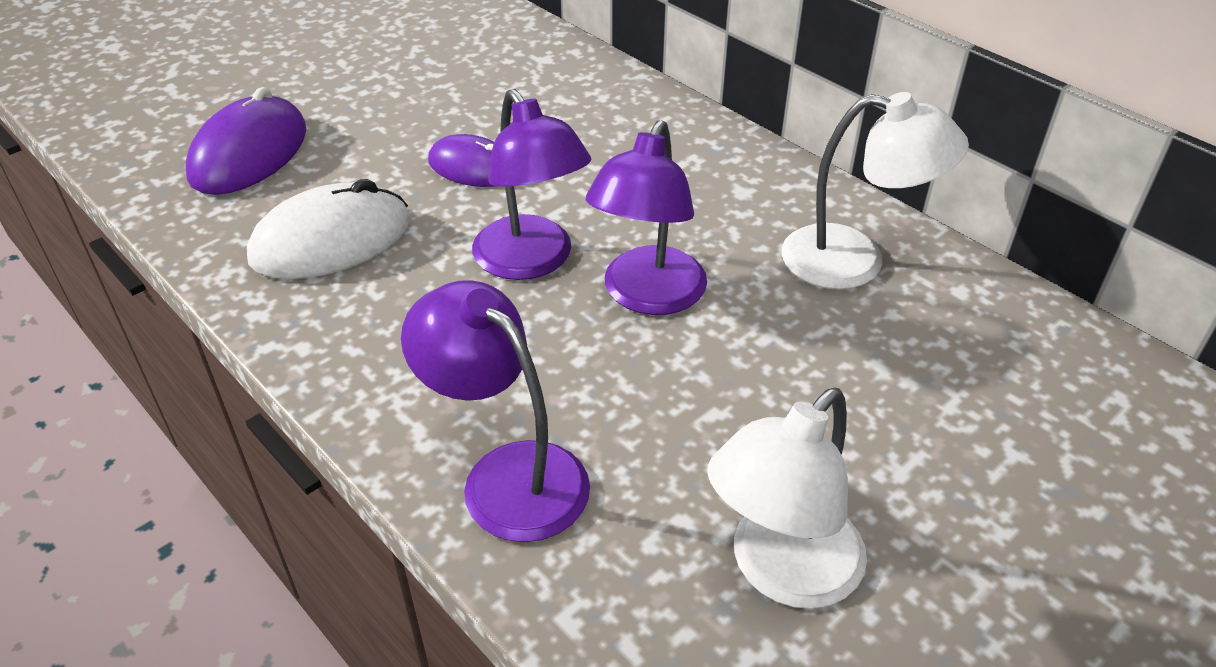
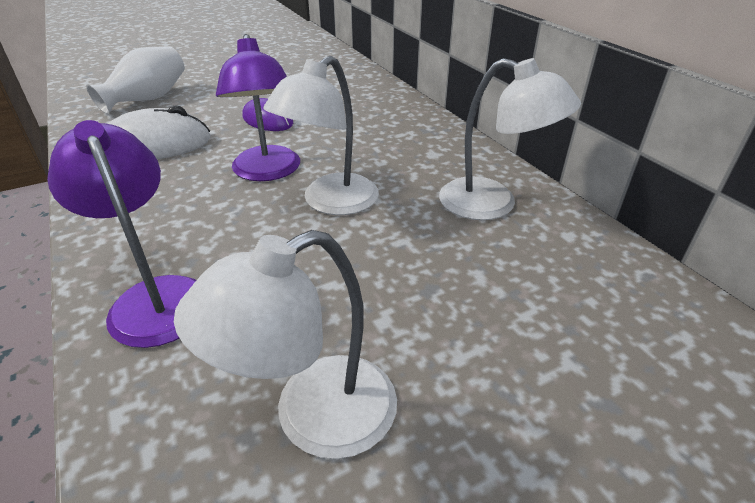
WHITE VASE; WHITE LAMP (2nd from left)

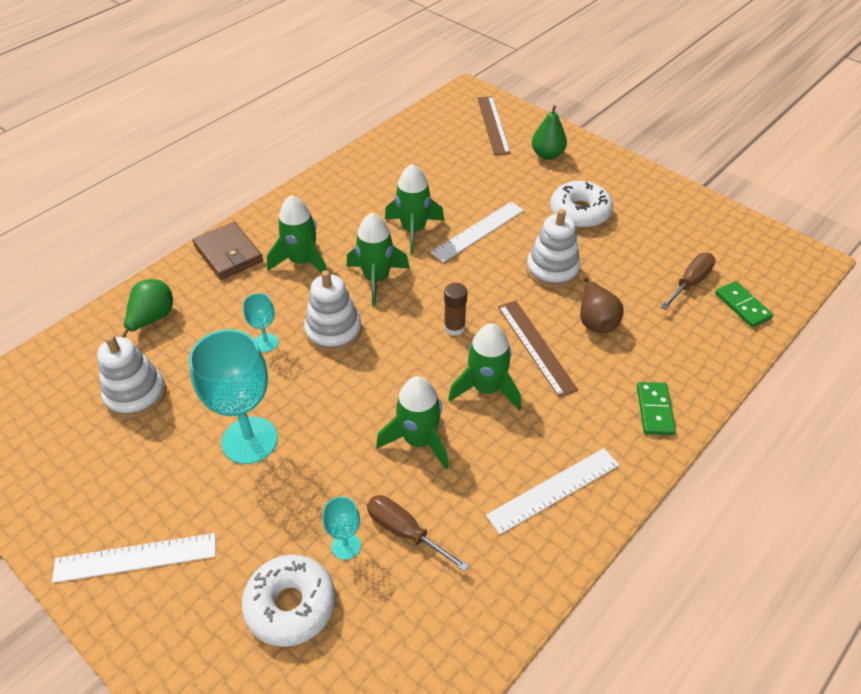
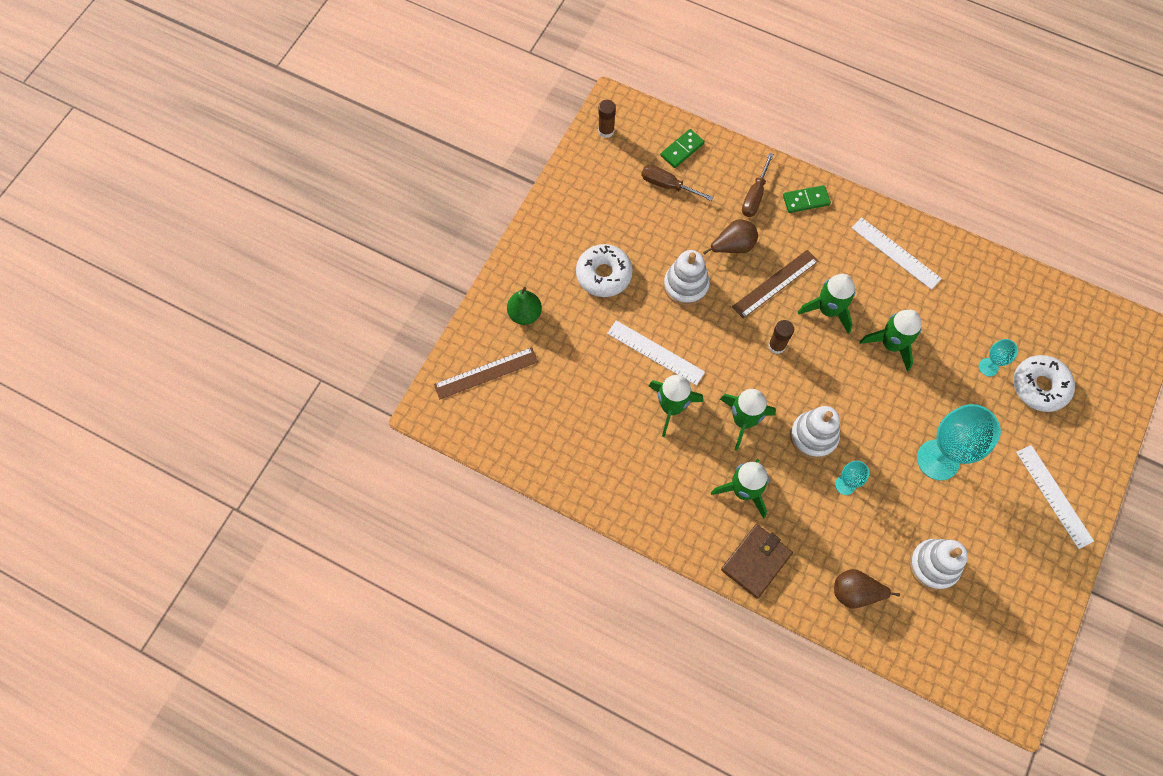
BROWN GLUE STICK (1st from left); BROWN SCREWDRIVER (2nd from left); BROWN PEAR (2nd from left)

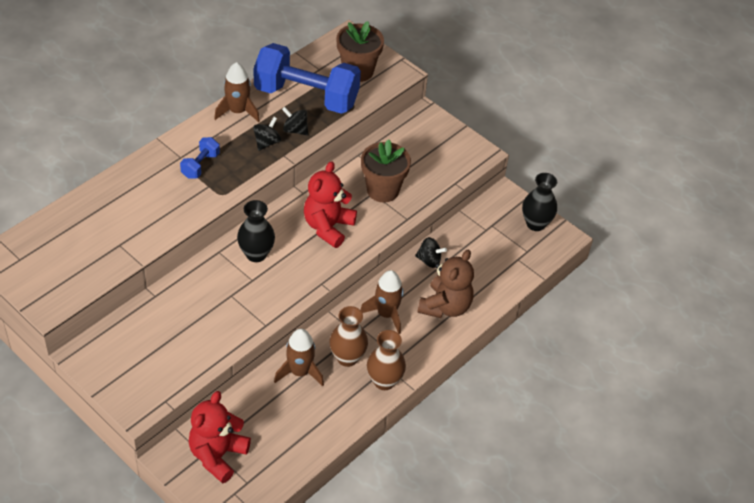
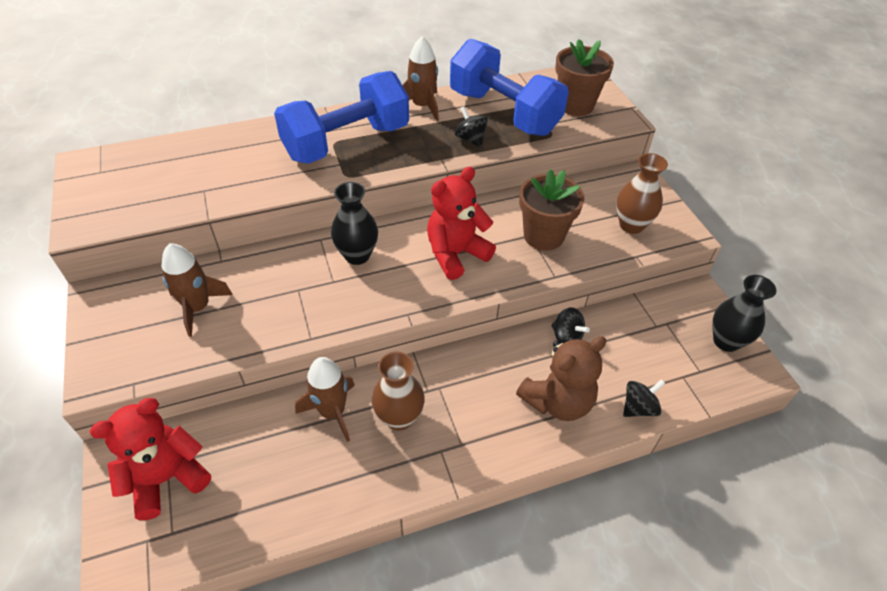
BLACK SPINNING TOP (3rd from left); BROWN ROCKET (1st from left); BROWN VASE (2nd from left); BLUE DUMBBELL (1st from left)

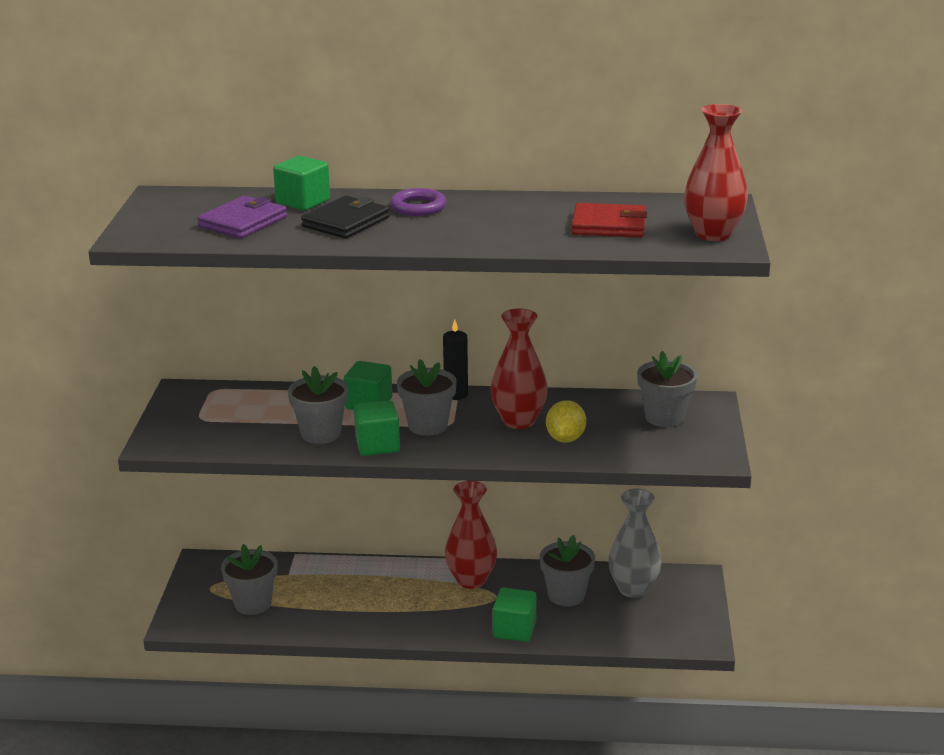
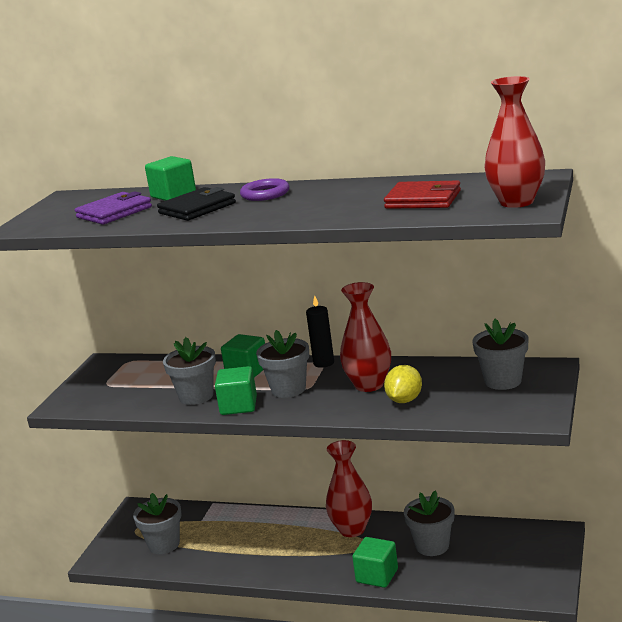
GREY VASE

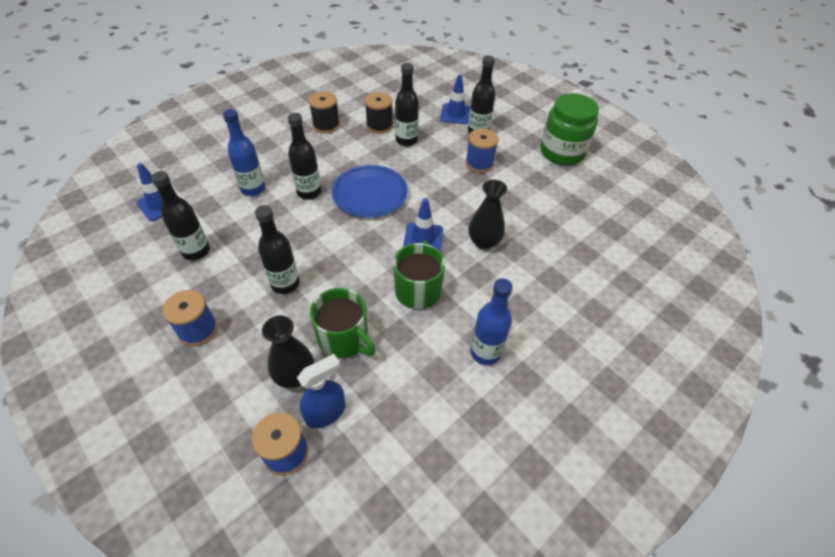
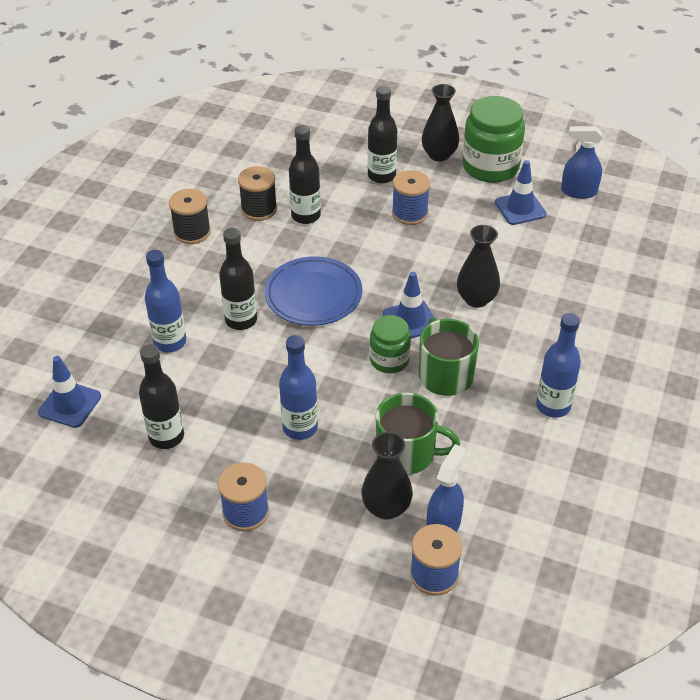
GREEN JAR (1st from left); BLACK VASE (2nd from left); BLUE SPRAY BOTTLE (2nd from left); BLUE TRAFFIC CONE (3rd from left); BLUE BOTTLE (2nd from left)

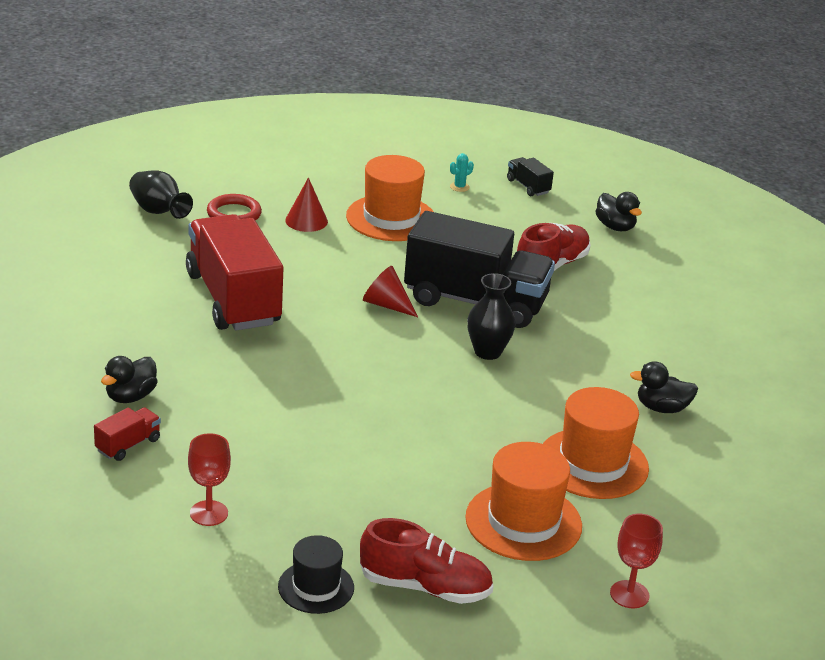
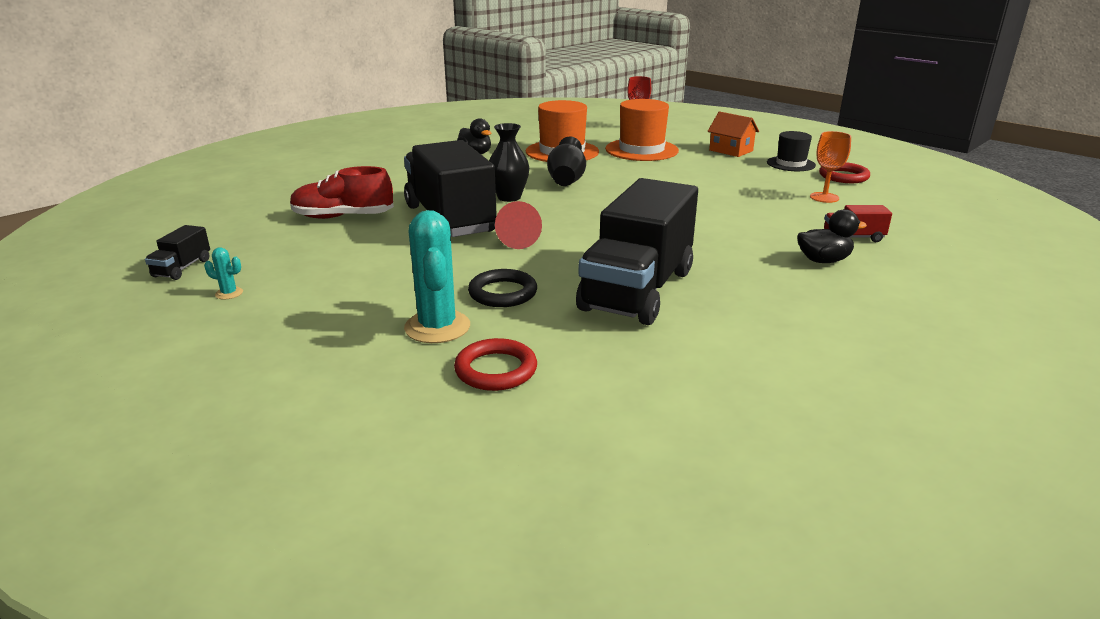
ORANGE HAT (1st from left in the first image); BLACK DUCK (2nd from left in the first image); BLACK RING; RED RING (2nd from left); BLACK VASE (2nd from left); TURQUOISE CACTUS (2nd from left); ORANGE HOUSE; BLACK TRUCK (3rd from left); ORANGE GOBLET

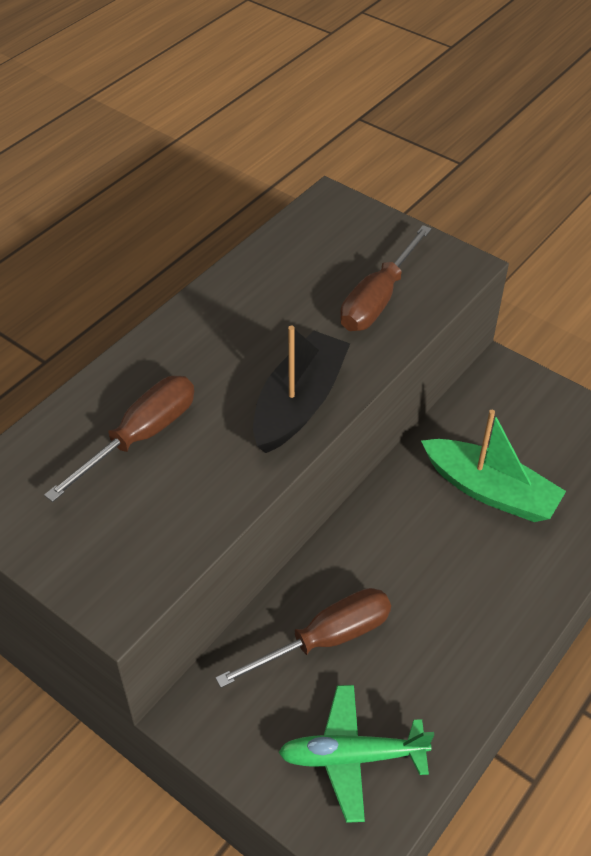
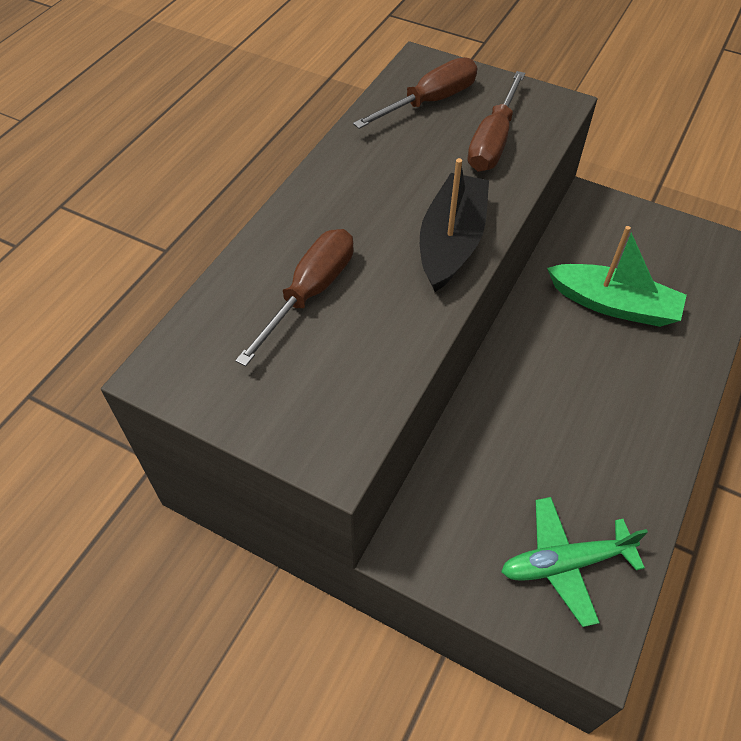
BROWN SCREWDRIVER (2nd from left)

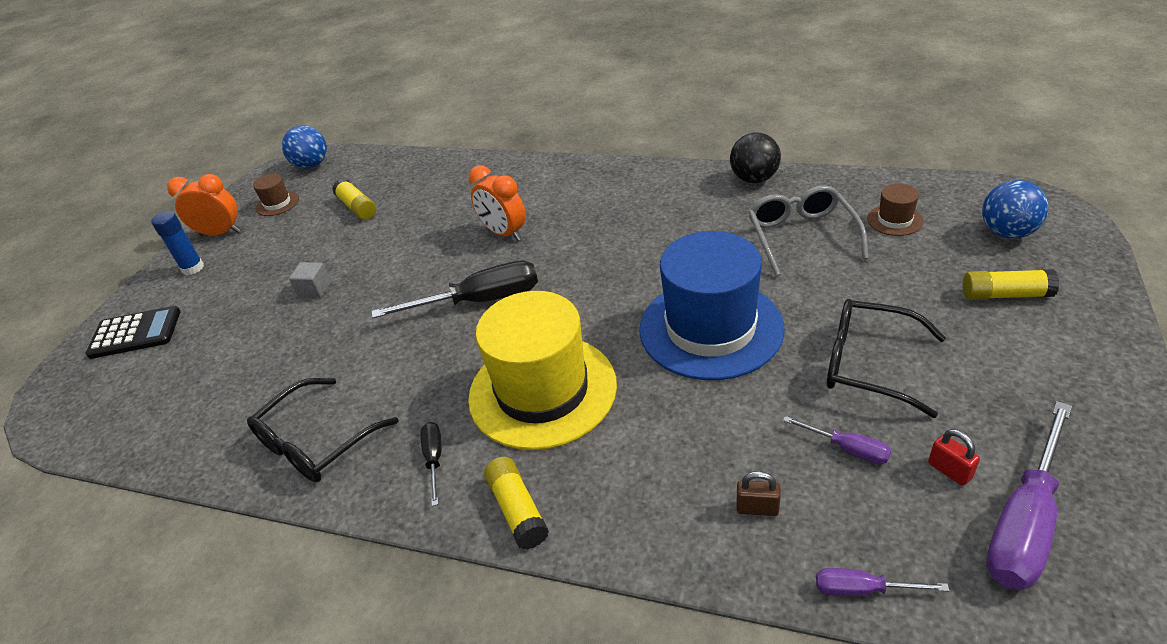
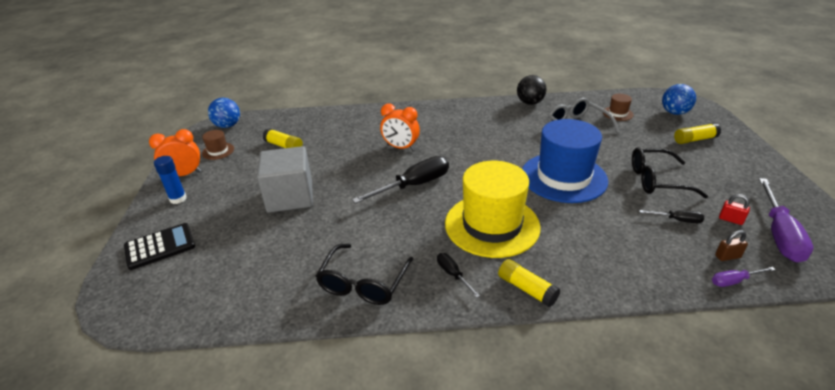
BROWN PADLOCK; BLACK SCREWDRIVER (3rd from left); GREY CUBE

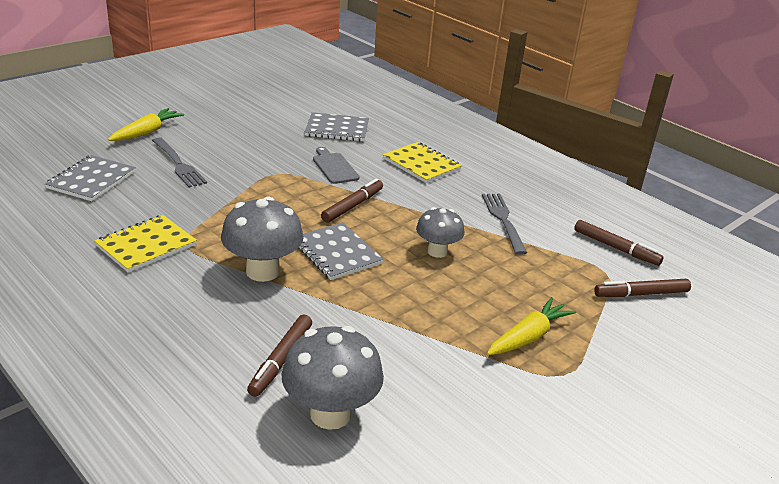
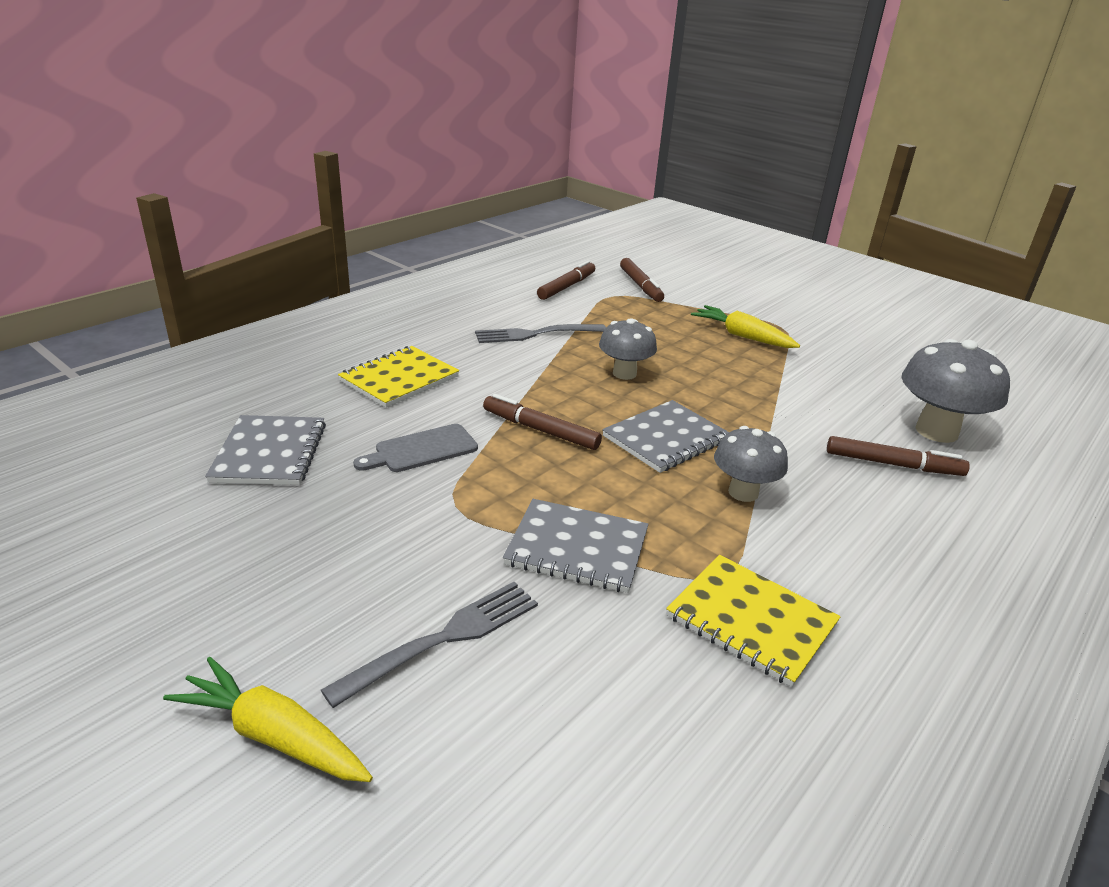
GREY NOTEBOOK (2nd from left); GREY MUSHROOM (2nd from left)

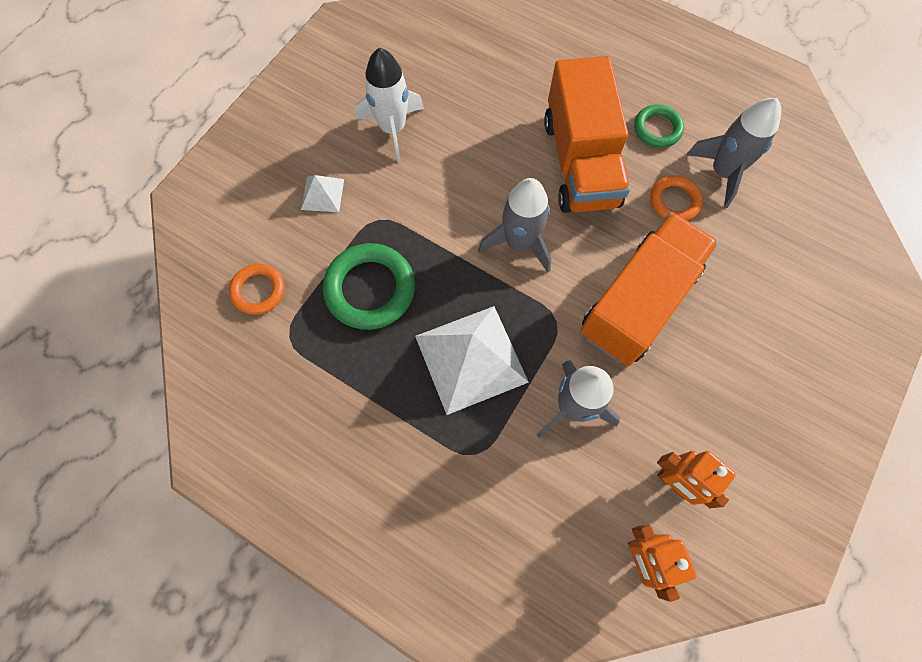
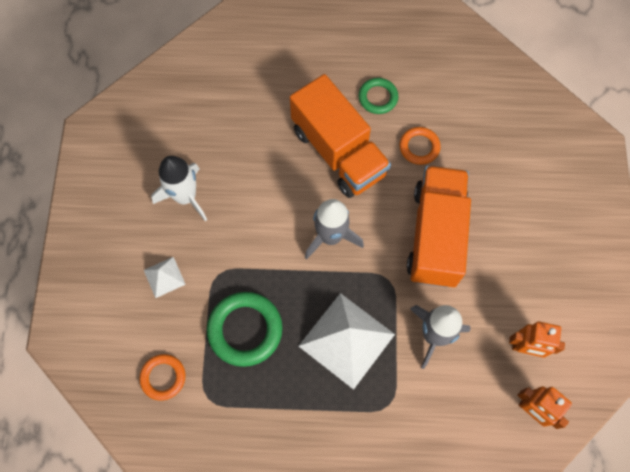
GREY ROCKET (3rd from left in the first image)

